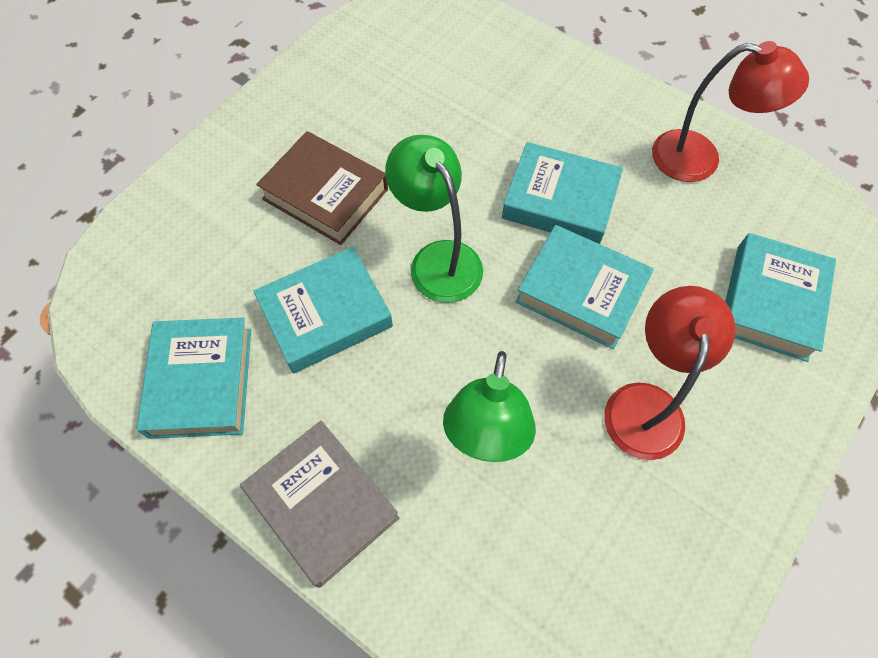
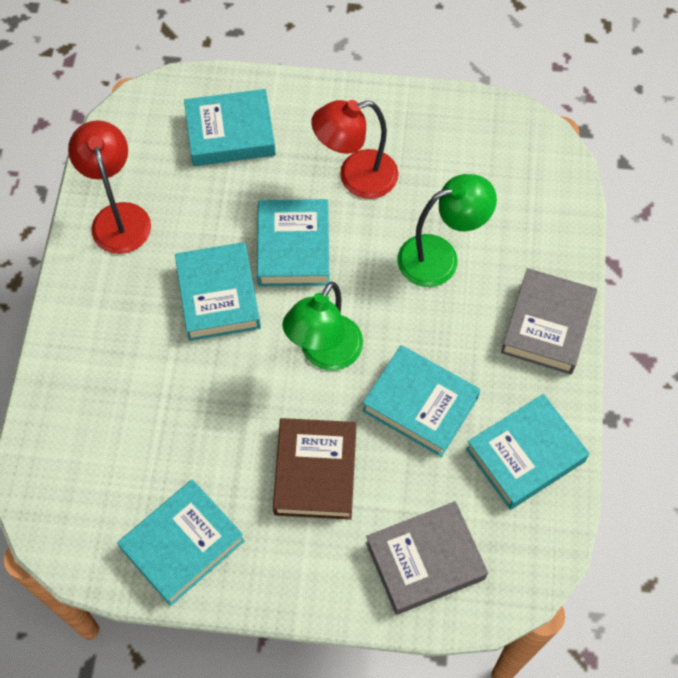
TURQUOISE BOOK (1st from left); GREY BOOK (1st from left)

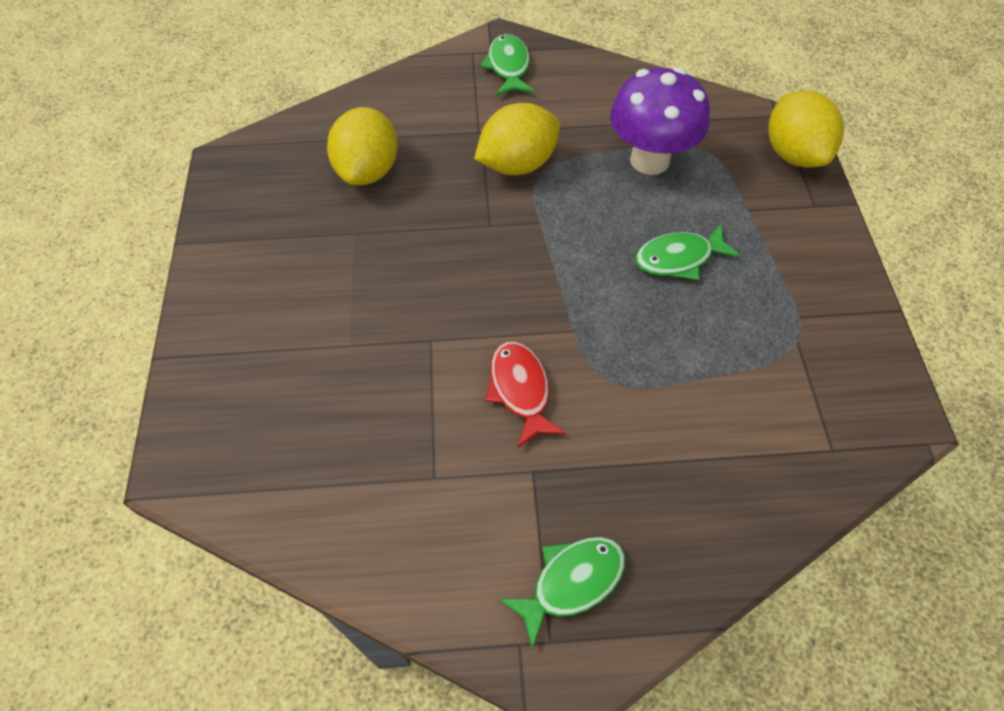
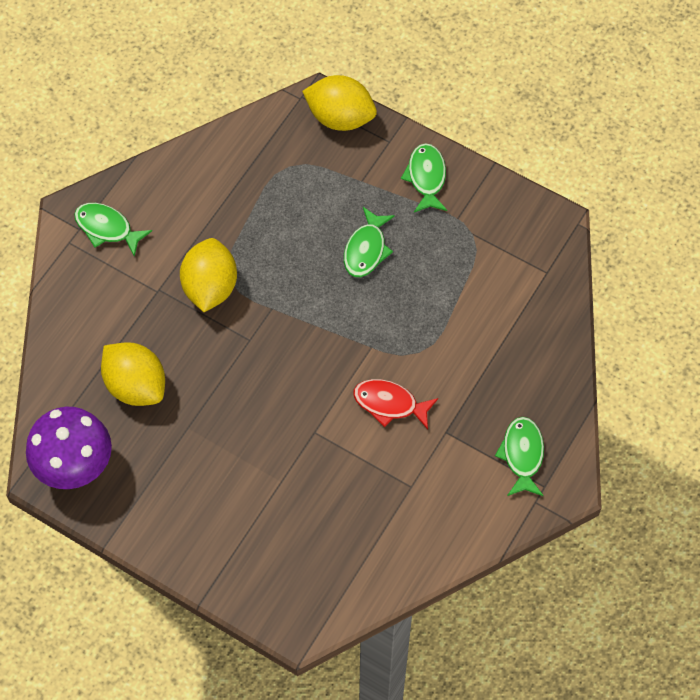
GREEN FISH (3rd from left); PURPLE MUSHROOM

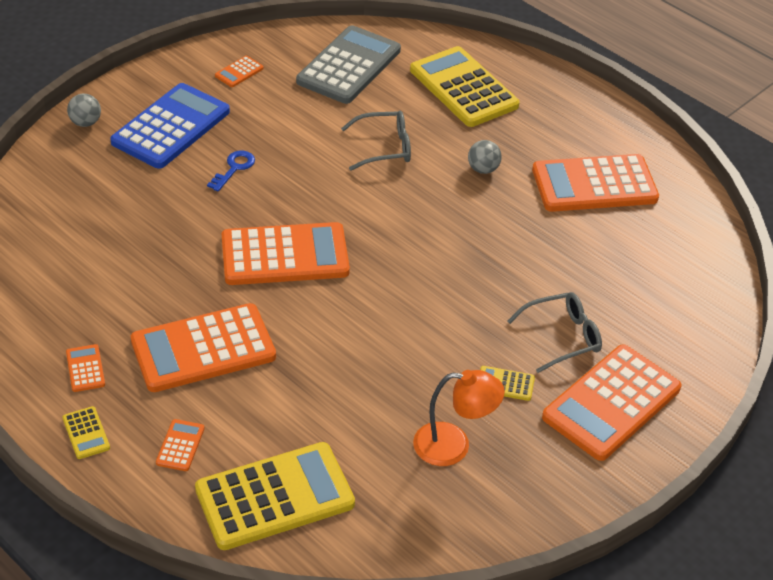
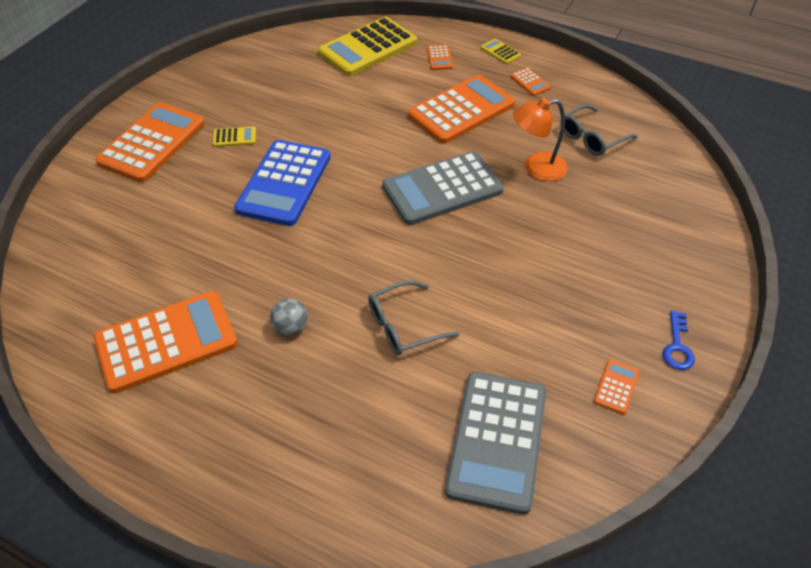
GREY BALL (1st from left in the first image); YELLOW CALCULATOR (3rd from left in the first image); BLUE CALCULATOR; BLUE KEY; ORANGE LAMP; GREY GLASSES (2nd from left); GREY CALCULATOR (1st from left)

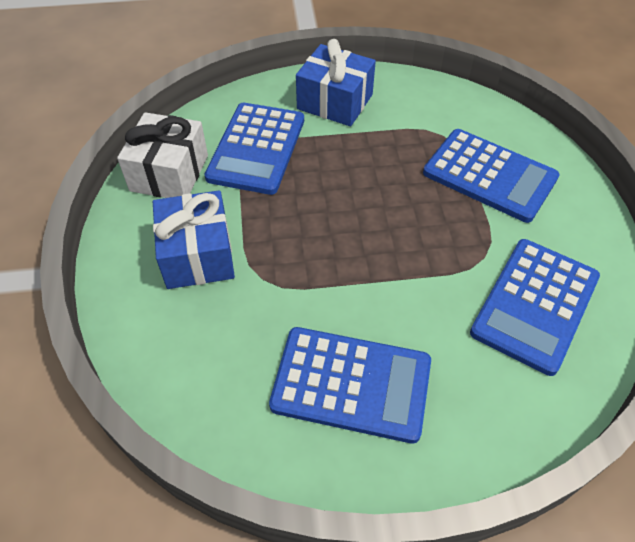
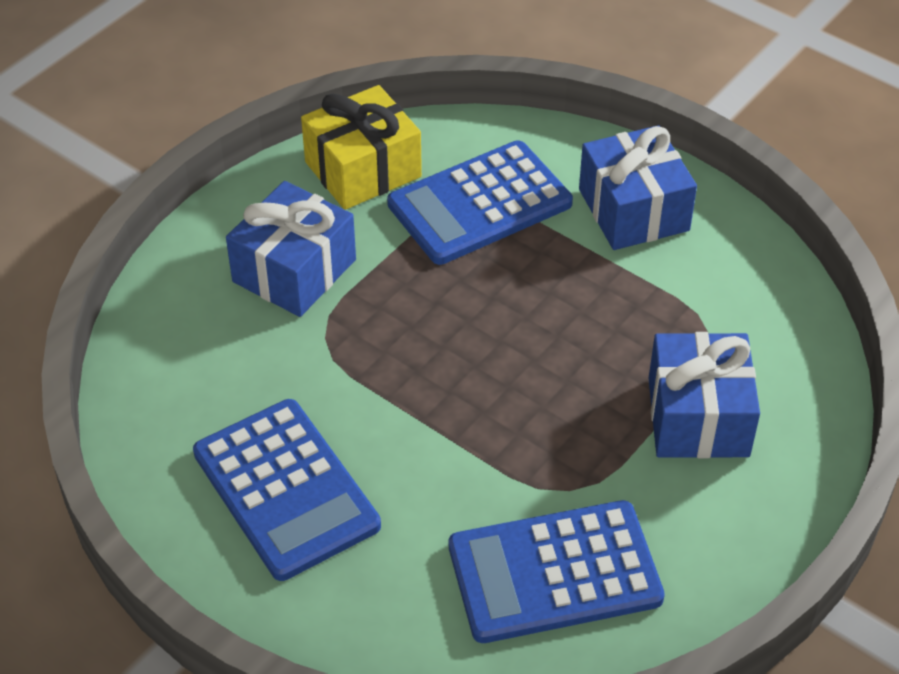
BLUE GIFT (3rd from left); YELLOW GIFT

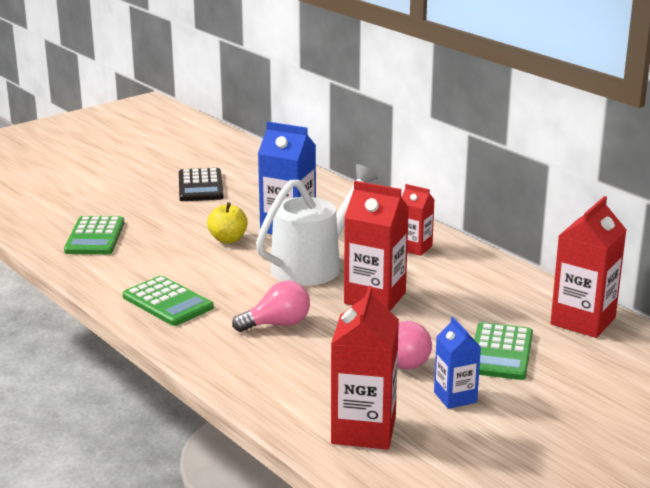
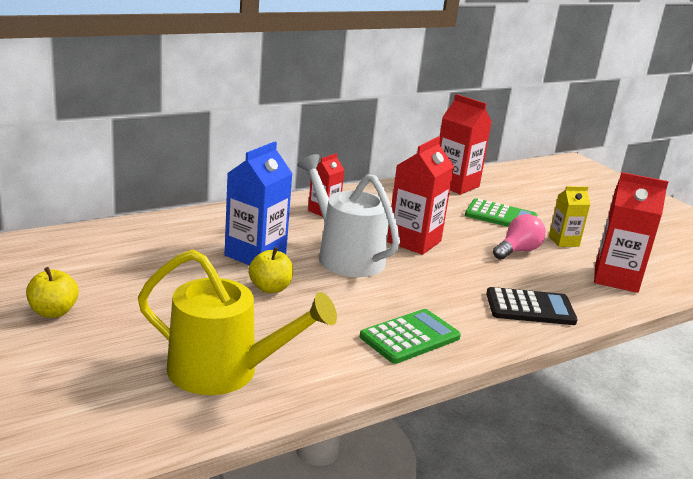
PINK LIGHT BULB (1st from left in the first image); YELLOW APPLE (1st from left); BLACK CALCULATOR; YELLOW WATERING CAN; YELLOW CARTON

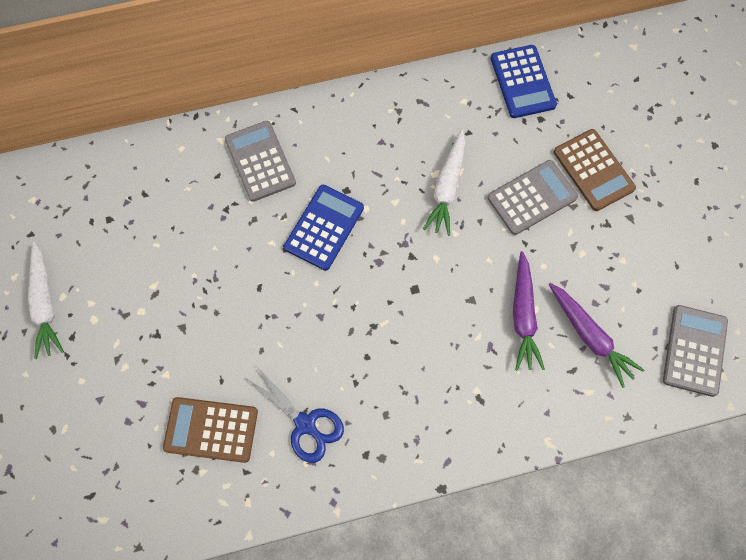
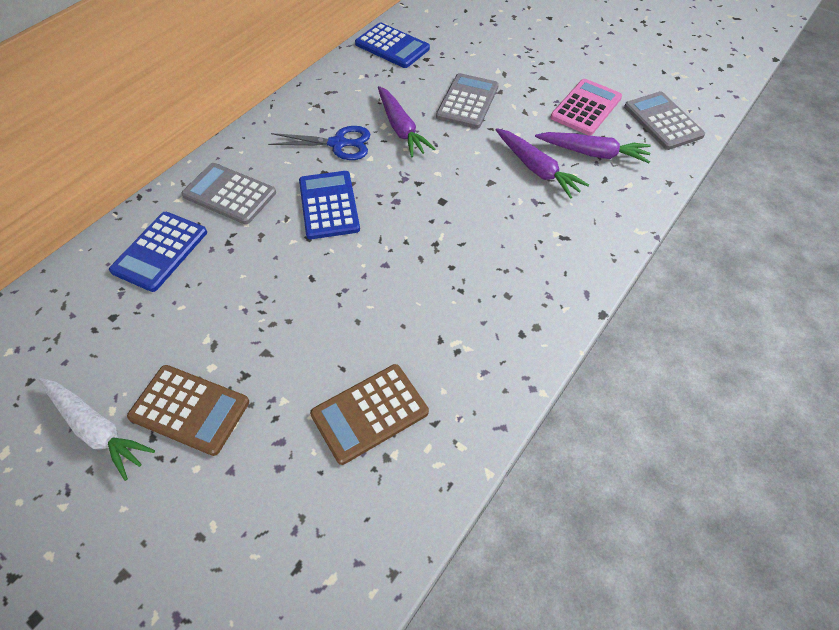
BLUE CALCULATOR (1st from left); PINK CALCULATOR; BLUE SCISSORS; BROWN CALCULATOR (1st from left); PURPLE CARROT (1st from left)

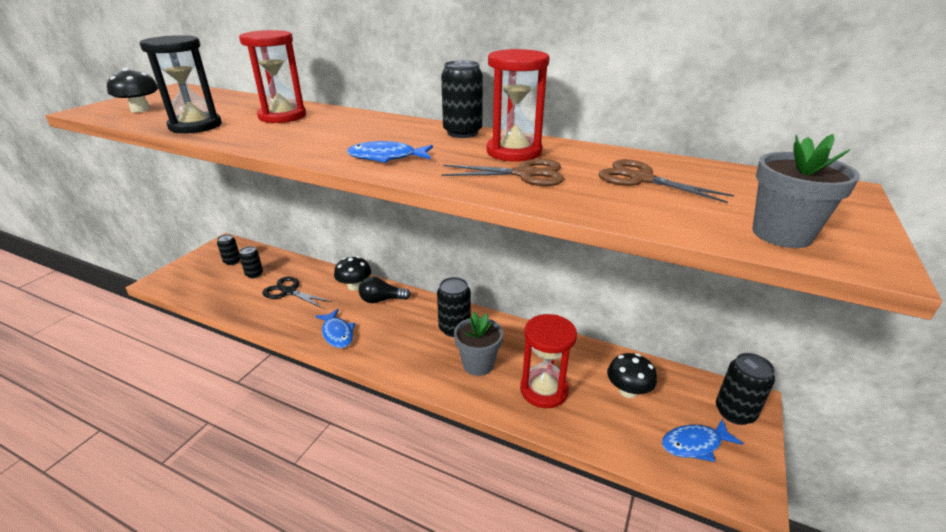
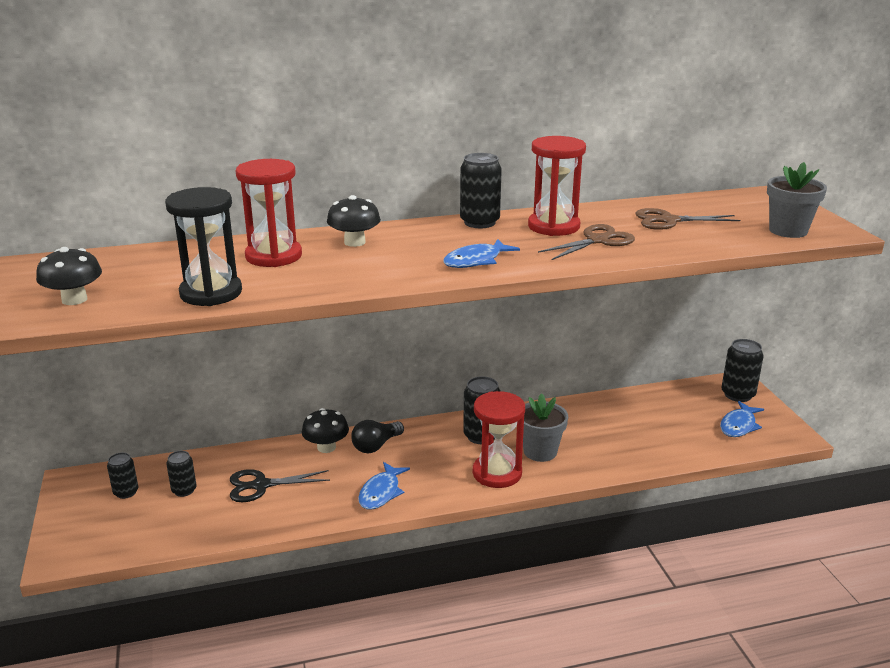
RED HOURGLASS (2nd from left); BLACK MUSHROOM (3rd from left); BLUE FISH (1st from left)

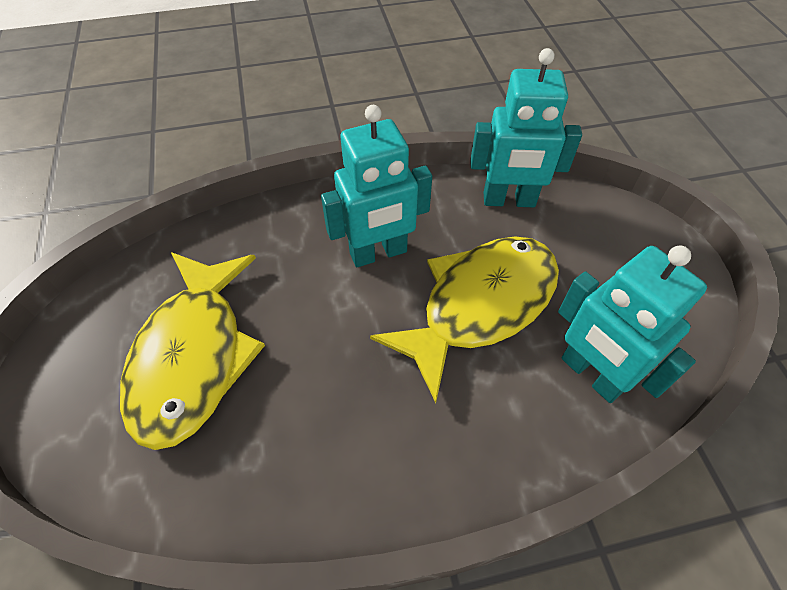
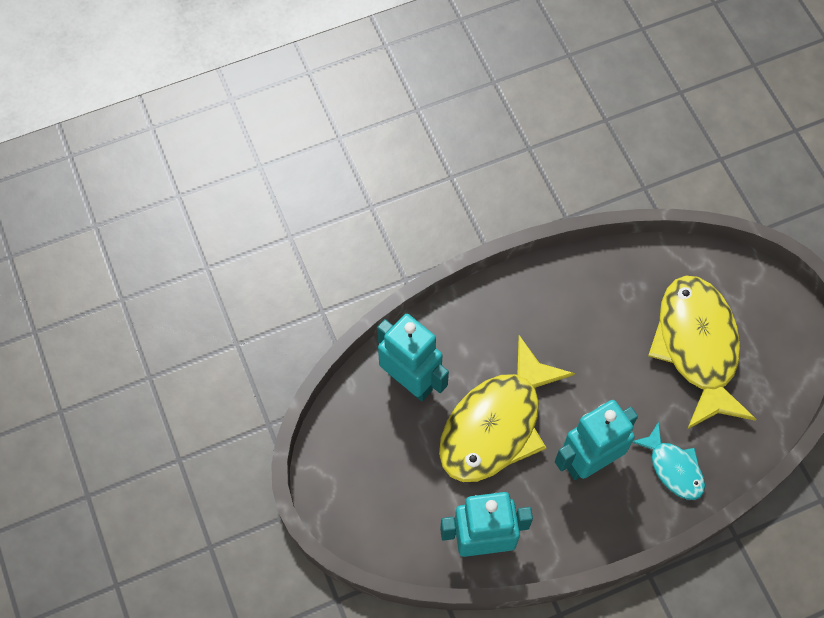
TURQUOISE FISH

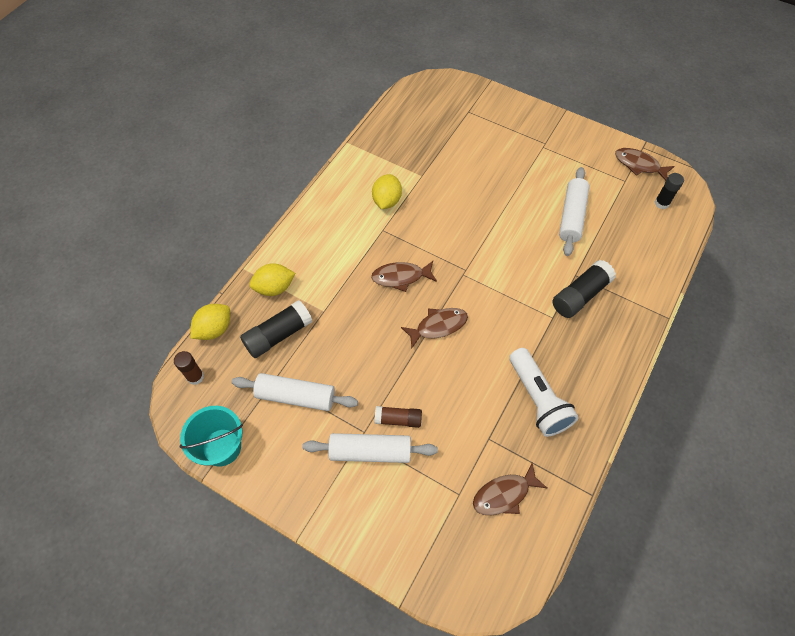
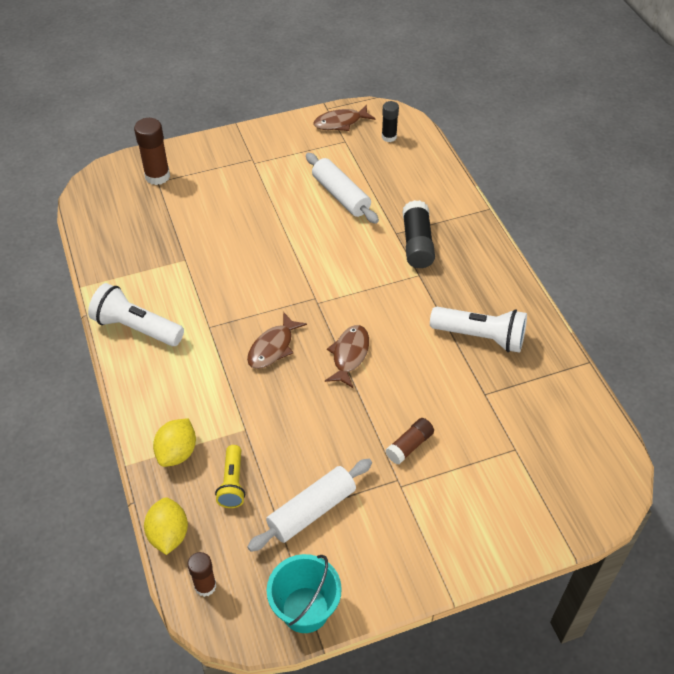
WHITE ROLLING PIN (2nd from left in the first image); YELLOW LEMON (3rd from left in the first image); BROWN FISH (3rd from left in the first image); WHITE FLASHLIGHT (1st from left); BROWN GLUE STICK (1st from left); YELLOW FLASHLIGHT

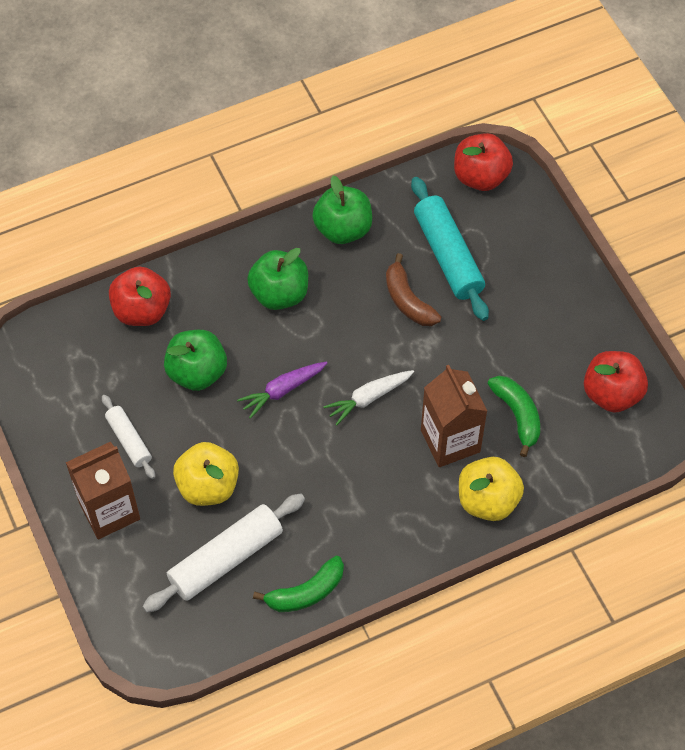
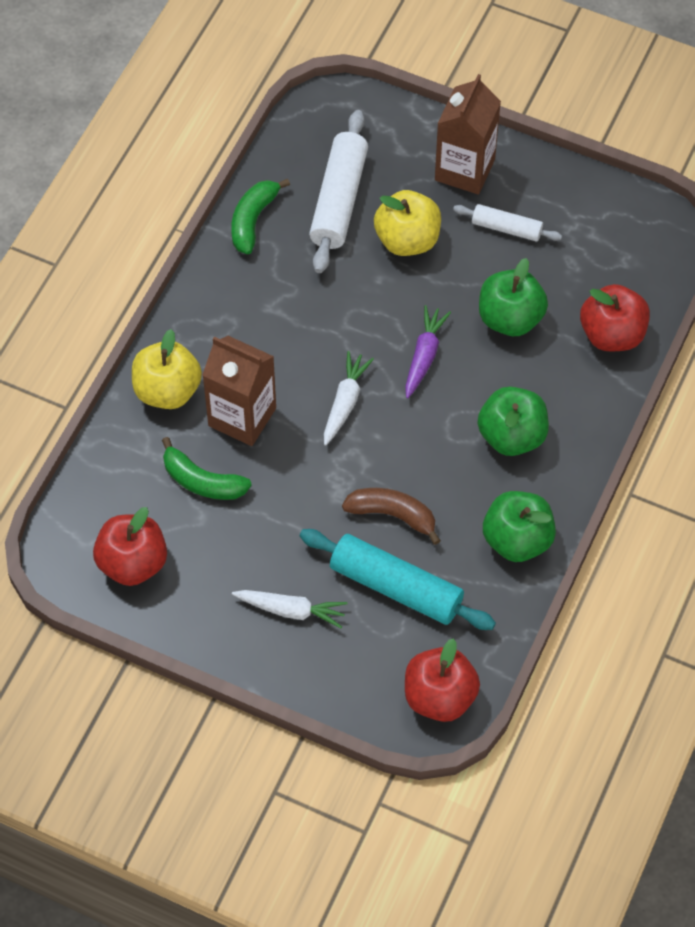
WHITE CARROT (1st from left)

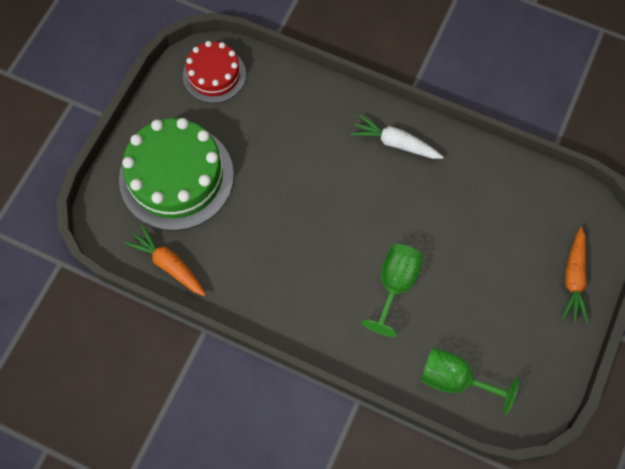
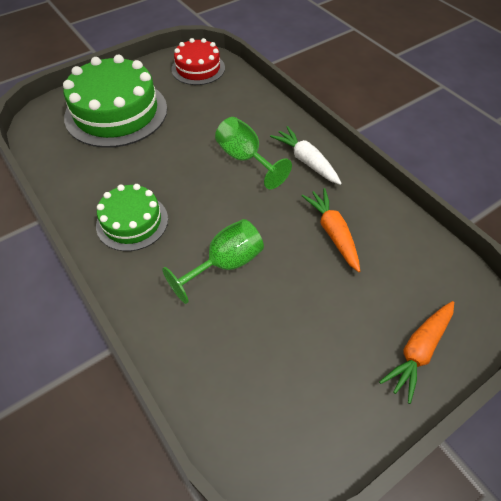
GREEN CAKE (2nd from left); ORANGE CARROT (1st from left); GREEN GOBLET (2nd from left)

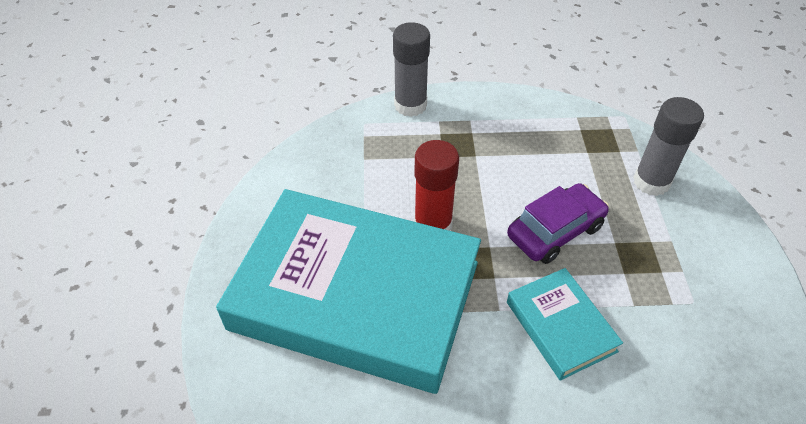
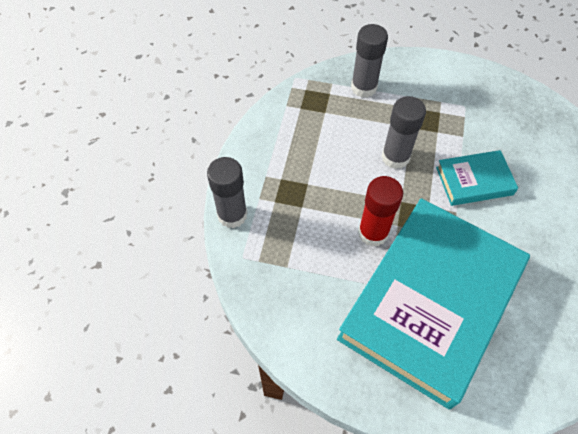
GREY GLUE STICK (3rd from left)

